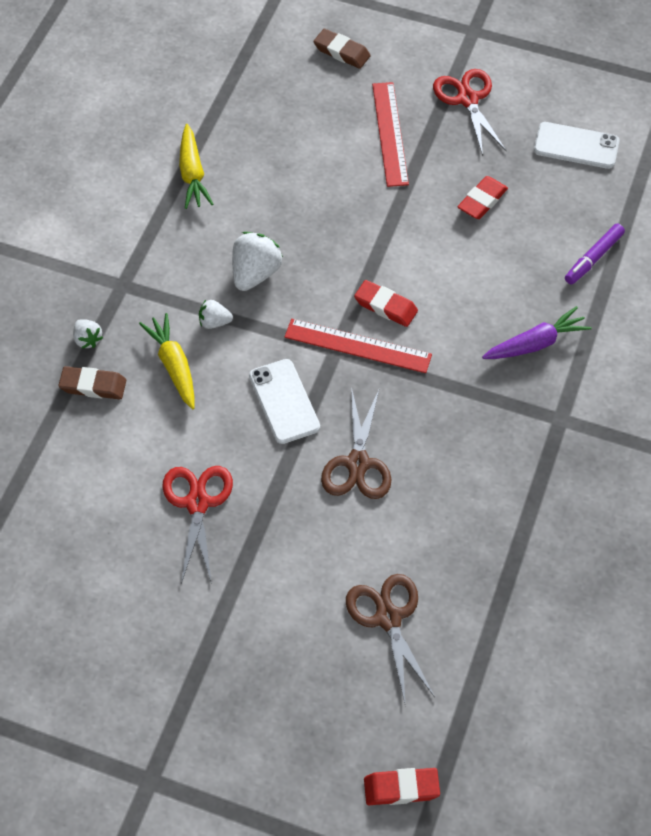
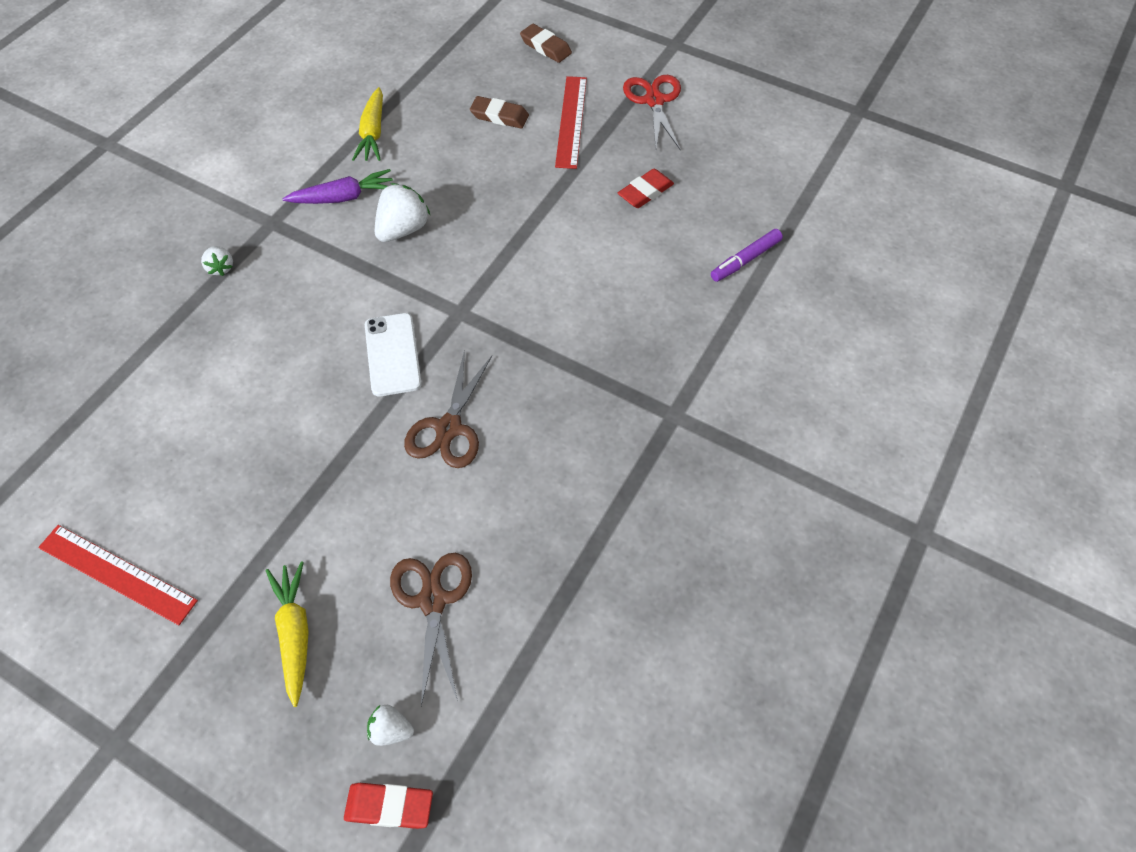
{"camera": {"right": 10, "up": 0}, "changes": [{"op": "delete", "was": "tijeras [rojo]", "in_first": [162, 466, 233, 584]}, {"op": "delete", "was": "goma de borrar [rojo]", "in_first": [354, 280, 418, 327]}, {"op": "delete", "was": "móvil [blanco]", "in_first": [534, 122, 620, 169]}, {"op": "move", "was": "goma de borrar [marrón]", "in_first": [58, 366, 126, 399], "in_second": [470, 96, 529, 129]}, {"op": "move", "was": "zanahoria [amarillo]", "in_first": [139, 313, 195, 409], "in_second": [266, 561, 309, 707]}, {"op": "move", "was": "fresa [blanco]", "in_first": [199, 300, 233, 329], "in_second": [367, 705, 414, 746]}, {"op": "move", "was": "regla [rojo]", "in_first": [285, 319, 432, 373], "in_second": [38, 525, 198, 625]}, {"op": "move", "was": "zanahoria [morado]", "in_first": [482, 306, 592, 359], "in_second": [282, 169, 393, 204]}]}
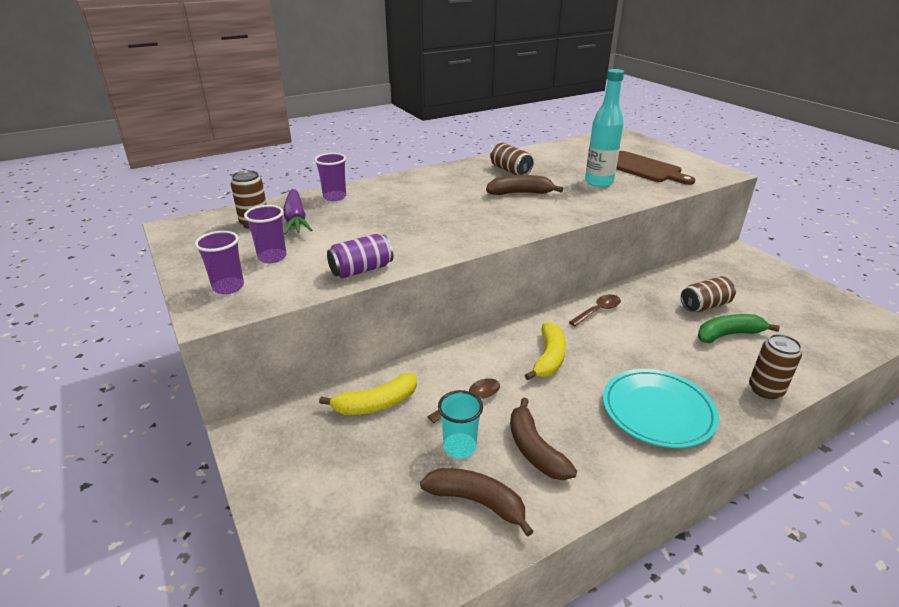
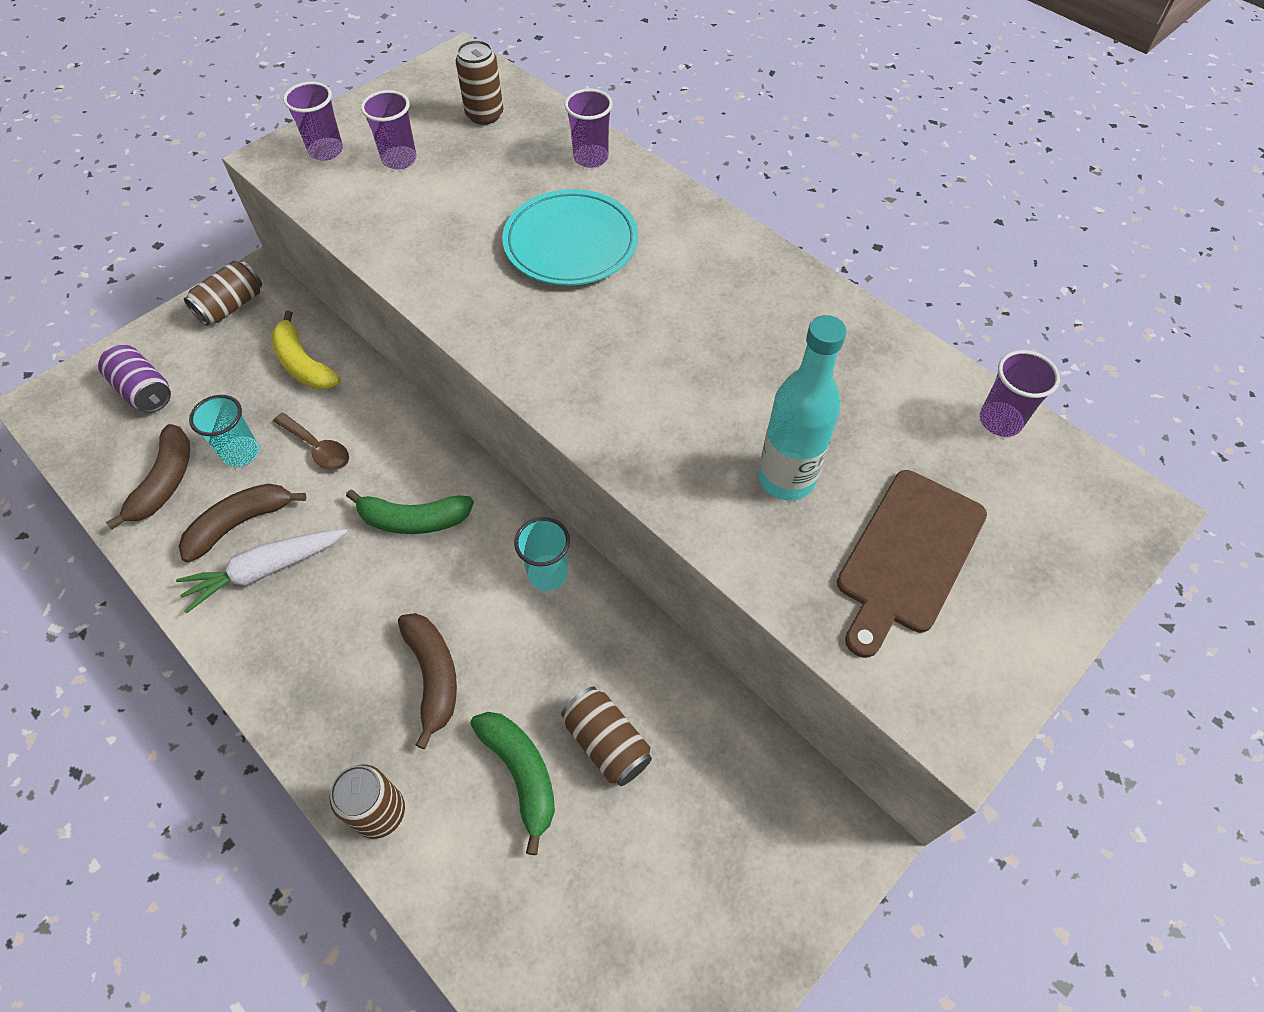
{"camera": {"right": 75, "up": 25}, "changes": [{"op": "delete", "was": "zanahoria [morado]", "in_first": [283, 189, 312, 234]}, {"op": "insert", "now": "zanahoria [blanco]", "in_second": [176, 529, 348, 613]}, {"op": "insert", "now": "vaso [morado]", "in_second": [980, 350, 1060, 437]}, {"op": "move", "was": "lata [morado]", "in_first": [327, 234, 393, 278], "in_second": [98, 345, 171, 413]}, {"op": "move", "was": "plátano [marrón]", "in_first": [486, 175, 563, 195], "in_second": [398, 613, 457, 749]}, {"op": "move", "was": "lata [marrón]", "in_first": [490, 143, 534, 175], "in_second": [184, 260, 262, 326]}, {"op": "move", "was": "plato [turquesa]", "in_first": [603, 369, 719, 448], "in_second": [502, 189, 638, 286]}, {"op": "replace", "was": "cuchara [marrón]", "now": "vaso [turquesa]", "in_first": [569, 295, 621, 327], "in_second": [514, 517, 570, 591]}, {"op": "recolor", "was": "plátano [amarillo]", "now": "plátano [verde]", "in_first": [525, 322, 566, 380], "in_second": [346, 490, 474, 534]}]}
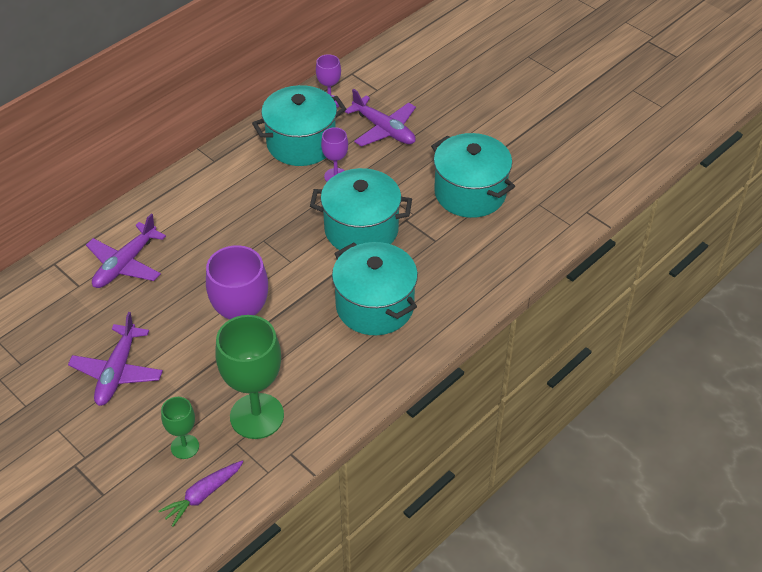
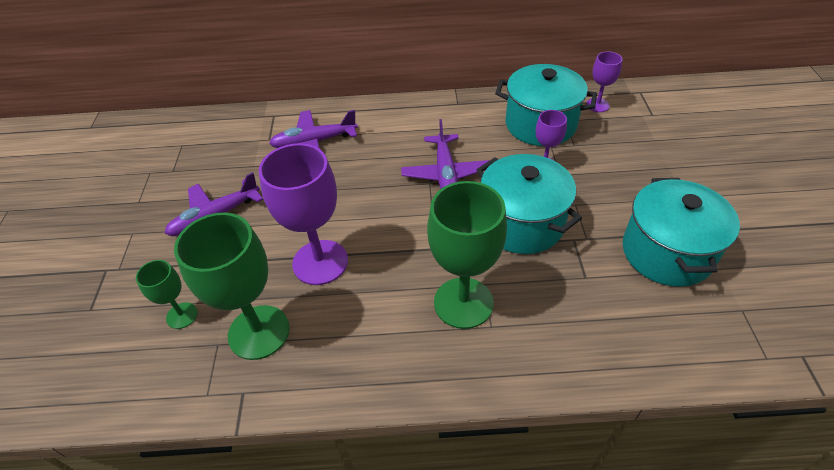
{"camera": {"right": 45, "up": 0}, "changes": [{"op": "delete", "was": "zanahoria [morado]", "in_first": [159, 461, 243, 527]}, {"op": "move", "was": "avión [morado]", "in_first": [344, 88, 416, 147], "in_second": [401, 119, 489, 189]}, {"op": "replace", "was": "olla [turquesa]", "now": "copa [verde]", "in_first": [332, 242, 418, 335], "in_second": [427, 181, 507, 329]}]}
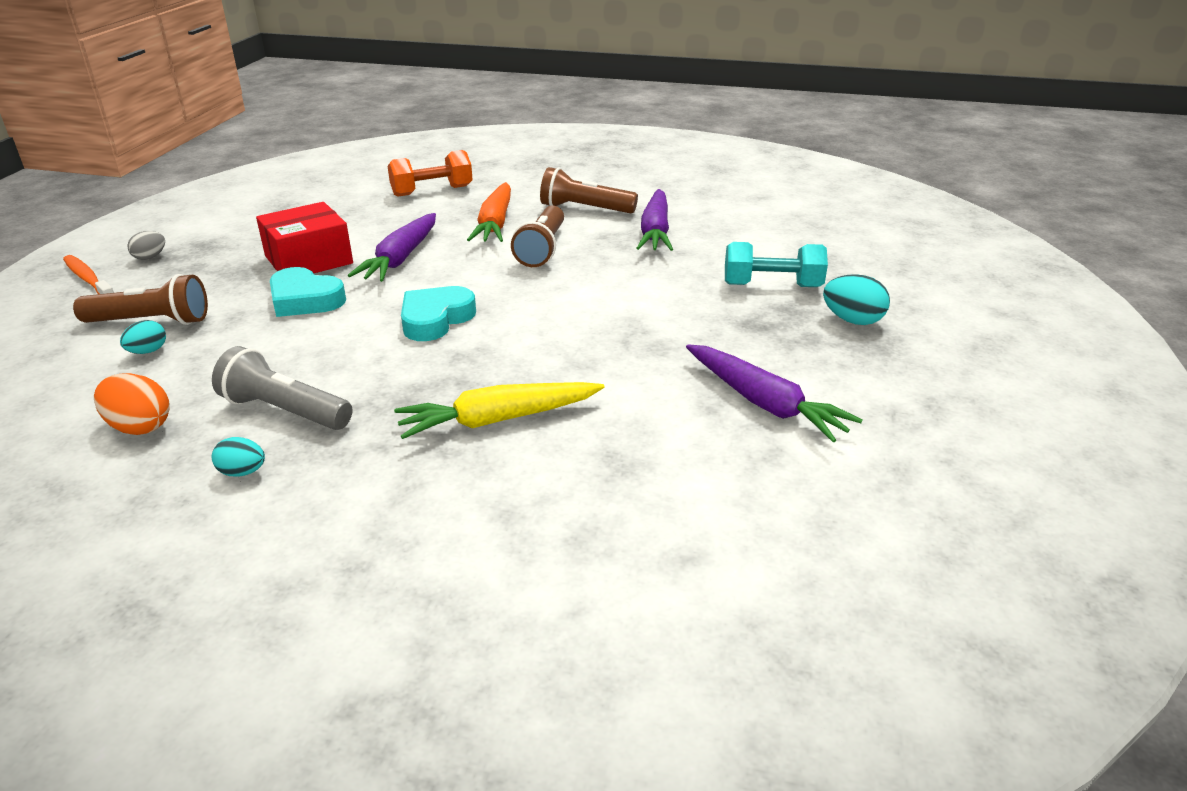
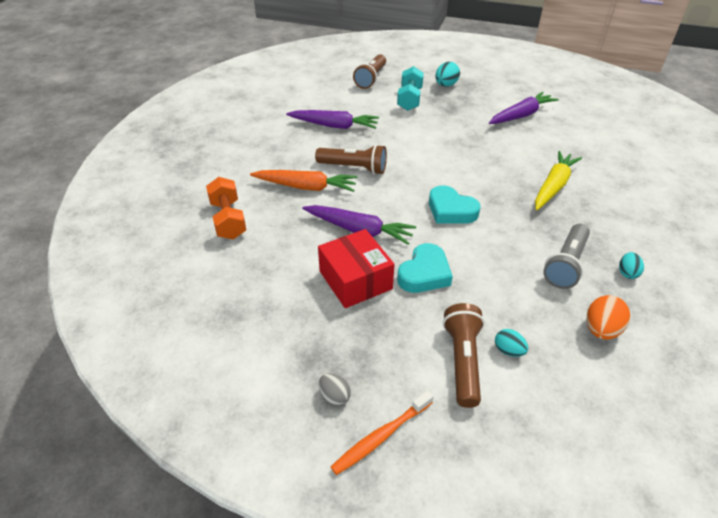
{"camera": {"right": -85, "up": 10}, "changes": [{"op": "move", "was": "lámpara de mano [marrón]", "in_first": [540, 167, 638, 213], "in_second": [353, 54, 386, 89]}, {"op": "rotate", "was": "zanahoria [amarillo]", "in_first": [394, 382, 605, 439], "in_second": [535, 151, 582, 210], "clockwise": -135}]}
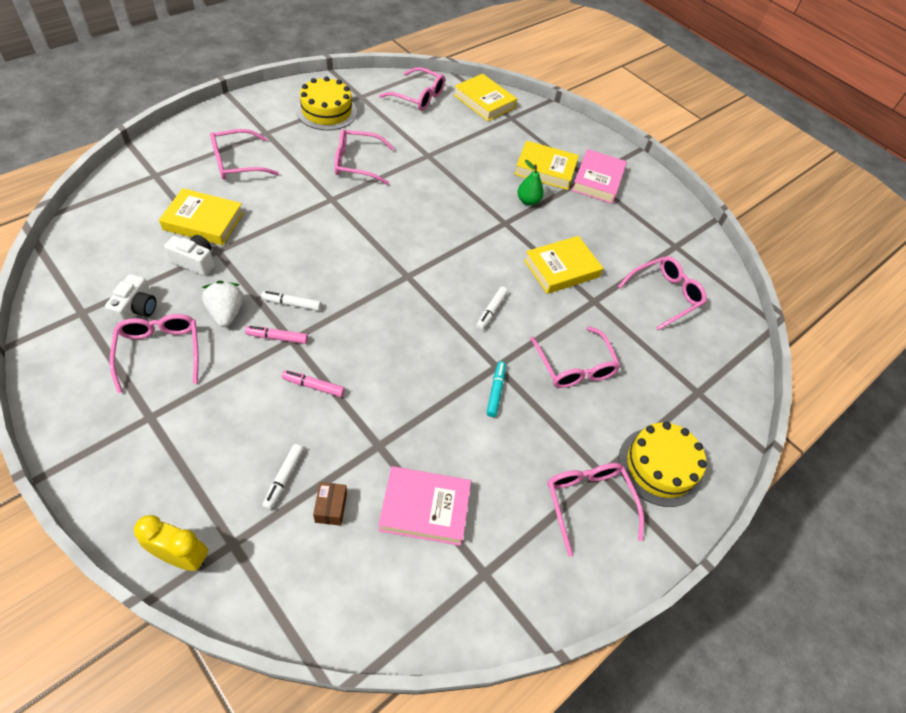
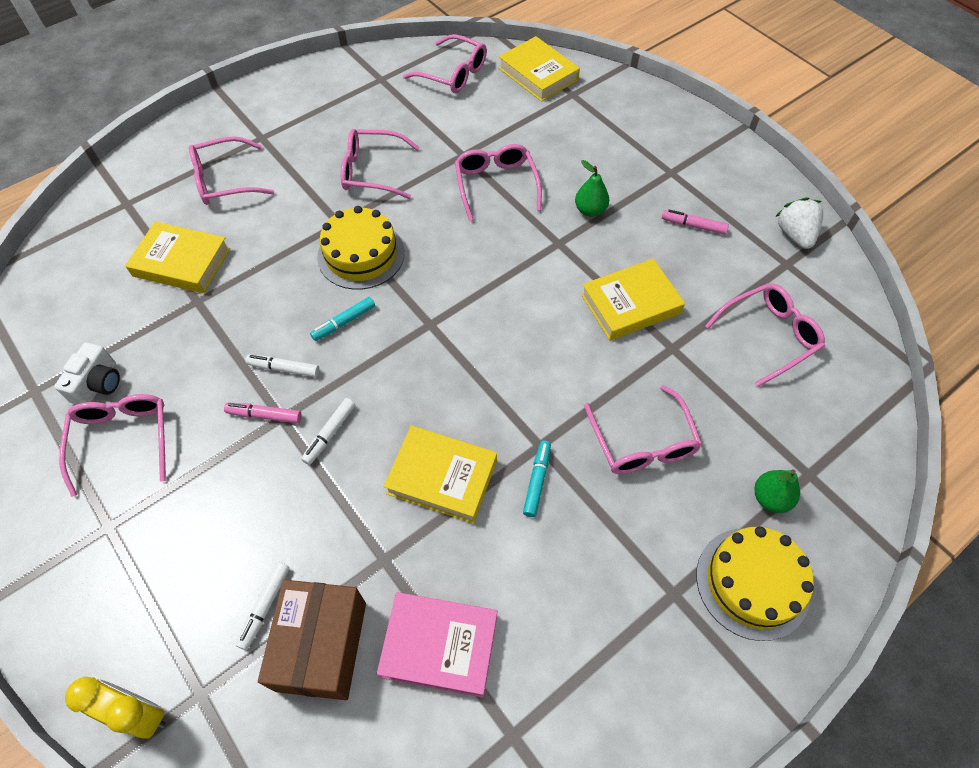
{"camera": {"right": 10, "up": 5}, "changes": [{"op": "delete", "was": "cámara [blanco]", "in_first": [164, 235, 214, 276]}, {"op": "delete", "was": "libro [rosa]", "in_first": [571, 149, 627, 204]}, {"op": "insert", "now": "rotulador [turquesa]", "in_second": [310, 297, 375, 341]}, {"op": "insert", "now": "pera [verde]", "in_second": [754, 469, 800, 513]}, {"op": "move", "was": "fresa [blanco]", "in_first": [202, 281, 243, 327], "in_second": [775, 197, 823, 249]}, {"op": "move", "was": "rotulador [rosa]", "in_first": [282, 370, 345, 397], "in_second": [662, 210, 729, 235]}, {"op": "move", "was": "tarta [amarillo]", "in_first": [296, 76, 357, 130], "in_second": [317, 206, 405, 290]}, {"op": "move", "was": "rotulador [blanco]", "in_first": [476, 287, 508, 330], "in_second": [301, 398, 355, 465]}, {"op": "move", "was": "libro [amarillo]", "in_first": [514, 141, 579, 190], "in_second": [384, 426, 497, 523]}, {"op": "move", "was": "gafas [rosa]", "in_first": [548, 463, 644, 557], "in_second": [455, 144, 542, 221]}, {"op": "resize", "was": "caja [marrón]", "in_first": [313, 482, 347, 526], "in_second": [258, 580, 366, 700], "ratio": 2.21}]}
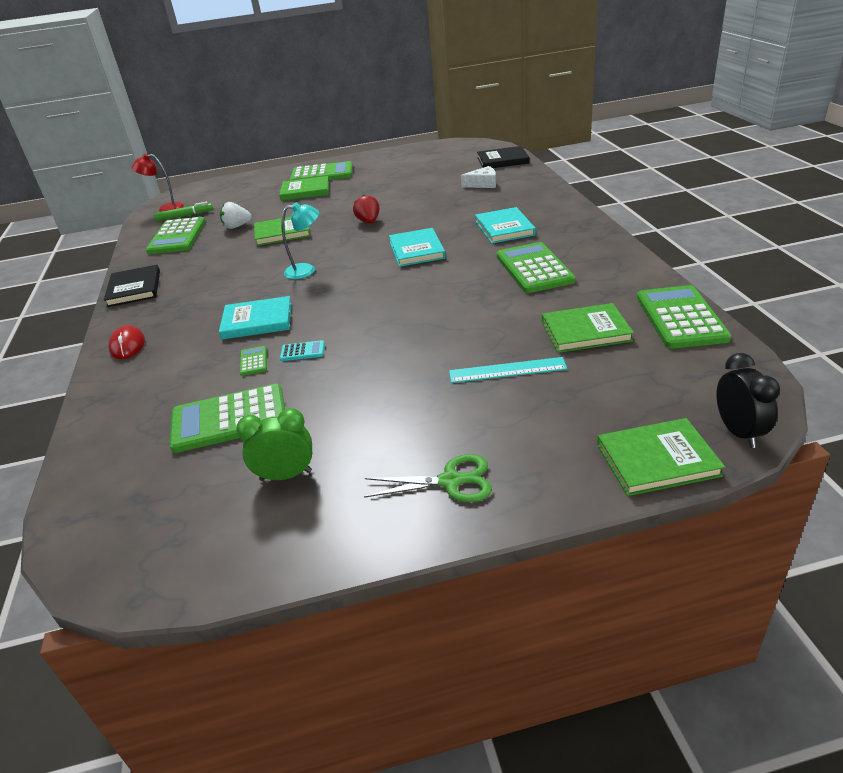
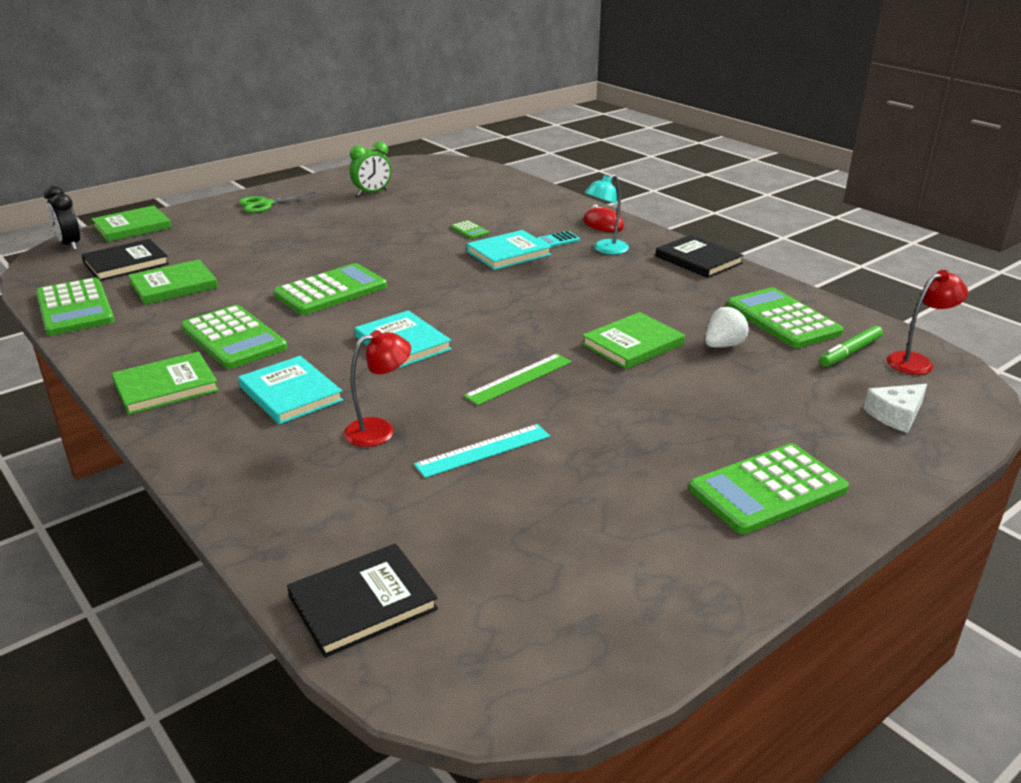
{"camera": {"right": 150, "up": -5}, "changes": [{"op": "insert", "now": "libro [negro]", "in_second": [81, 239, 169, 281]}, {"op": "insert", "now": "lámpara [rojo]", "in_second": [344, 330, 411, 447]}, {"op": "move", "was": "calculadora [verde]", "in_first": [169, 384, 285, 453], "in_second": [274, 263, 387, 315]}, {"op": "move", "was": "libro [verde]", "in_first": [279, 176, 329, 201], "in_second": [112, 352, 219, 415]}, {"op": "move", "was": "calculadora [turquesa]", "in_first": [280, 340, 325, 361], "in_second": [537, 231, 580, 247]}, {"op": "move", "was": "lámpara [turquesa]", "in_first": [282, 202, 319, 279], "in_second": [585, 174, 629, 254]}, {"op": "move", "was": "regla [turquesa]", "in_first": [449, 357, 567, 383], "in_second": [414, 424, 550, 478]}, {"op": "move", "was": "queso [blanco]", "in_first": [461, 166, 496, 188], "in_second": [863, 384, 927, 433]}, {"op": "replace", "was": "fresa [rojo]", "now": "regla [verde]", "in_first": [353, 195, 380, 224], "in_second": [463, 354, 572, 405]}]}
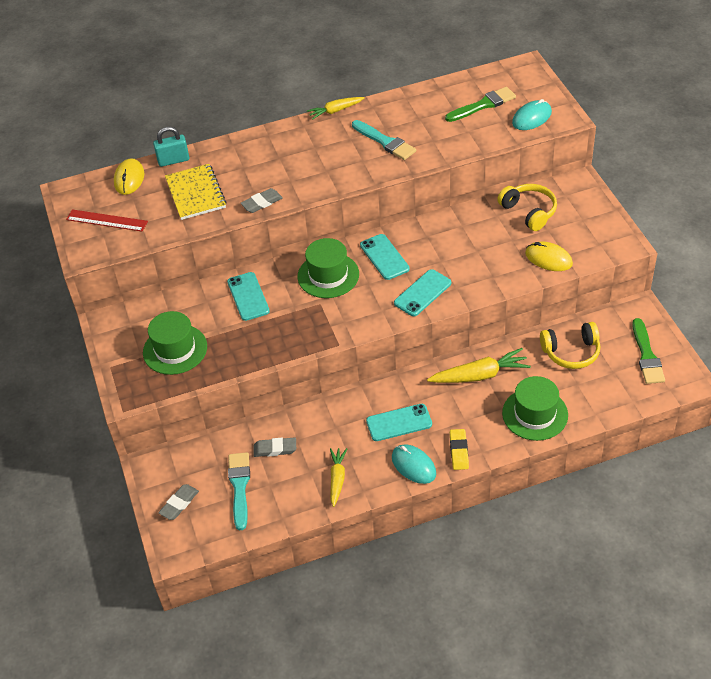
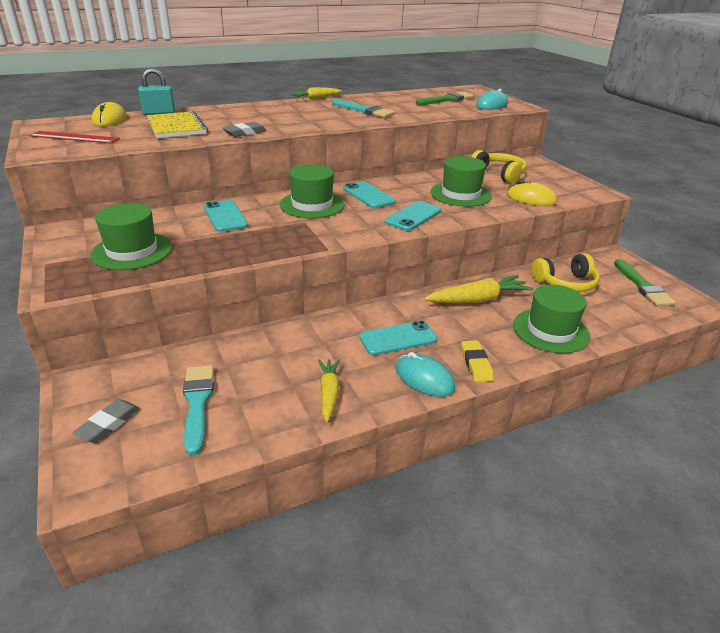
{"camera": {"right": -10, "up": -15}, "changes": [{"op": "delete", "was": "goma de borrar [gris]", "in_first": [253, 437, 296, 457]}, {"op": "insert", "now": "sombrero [verde]", "in_second": [430, 156, 492, 207]}]}
